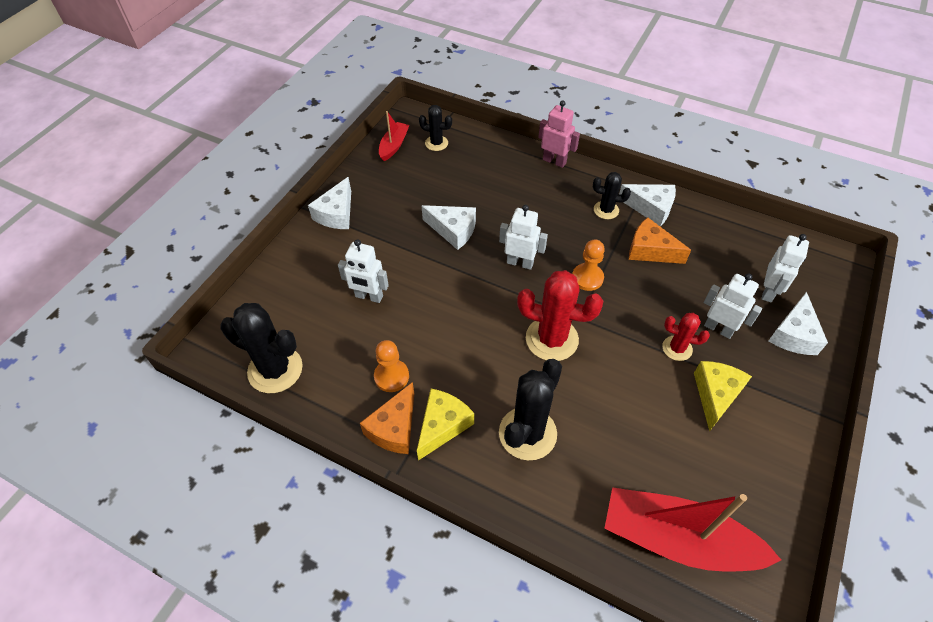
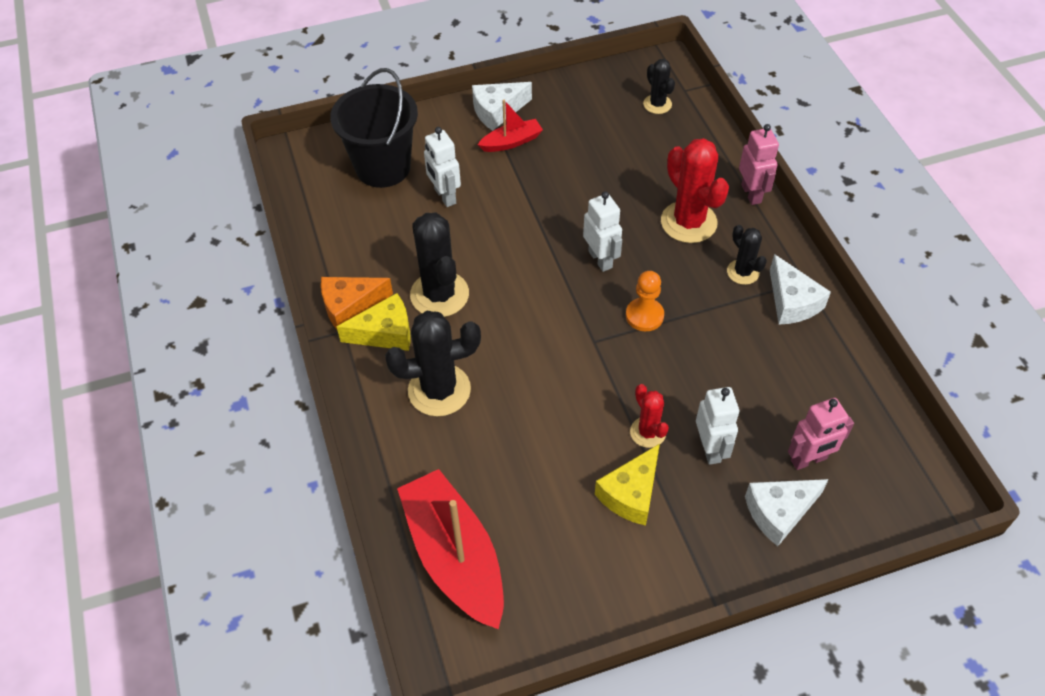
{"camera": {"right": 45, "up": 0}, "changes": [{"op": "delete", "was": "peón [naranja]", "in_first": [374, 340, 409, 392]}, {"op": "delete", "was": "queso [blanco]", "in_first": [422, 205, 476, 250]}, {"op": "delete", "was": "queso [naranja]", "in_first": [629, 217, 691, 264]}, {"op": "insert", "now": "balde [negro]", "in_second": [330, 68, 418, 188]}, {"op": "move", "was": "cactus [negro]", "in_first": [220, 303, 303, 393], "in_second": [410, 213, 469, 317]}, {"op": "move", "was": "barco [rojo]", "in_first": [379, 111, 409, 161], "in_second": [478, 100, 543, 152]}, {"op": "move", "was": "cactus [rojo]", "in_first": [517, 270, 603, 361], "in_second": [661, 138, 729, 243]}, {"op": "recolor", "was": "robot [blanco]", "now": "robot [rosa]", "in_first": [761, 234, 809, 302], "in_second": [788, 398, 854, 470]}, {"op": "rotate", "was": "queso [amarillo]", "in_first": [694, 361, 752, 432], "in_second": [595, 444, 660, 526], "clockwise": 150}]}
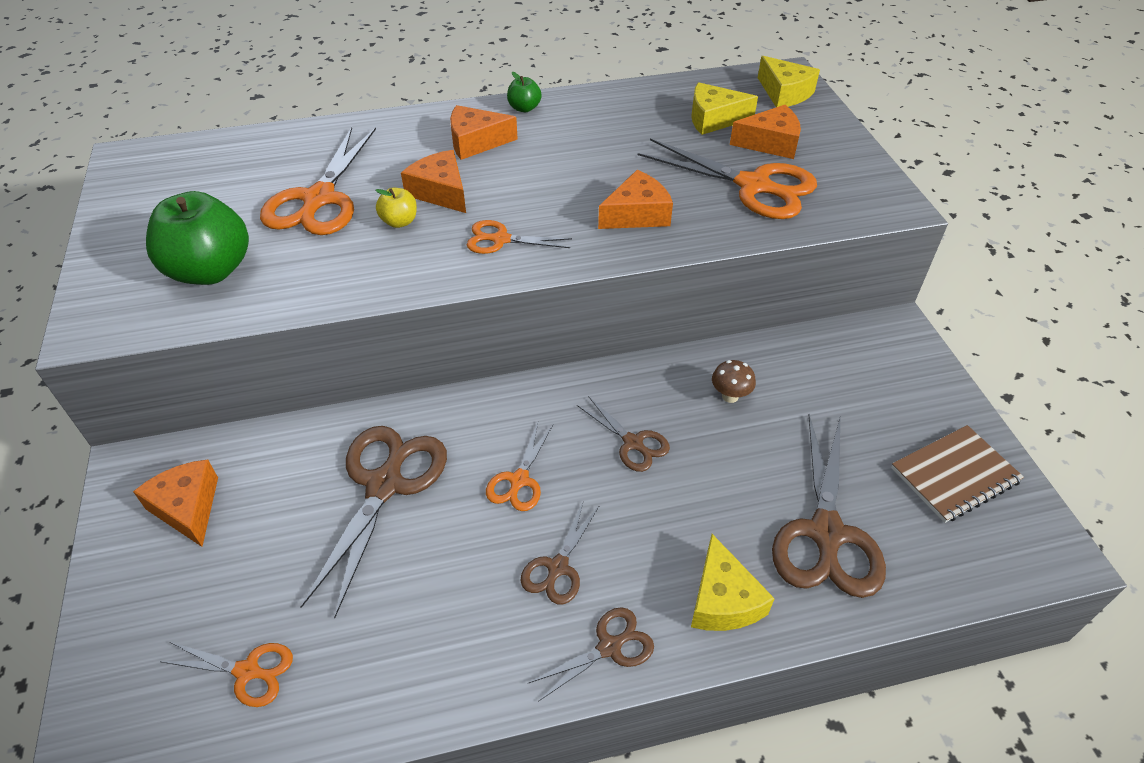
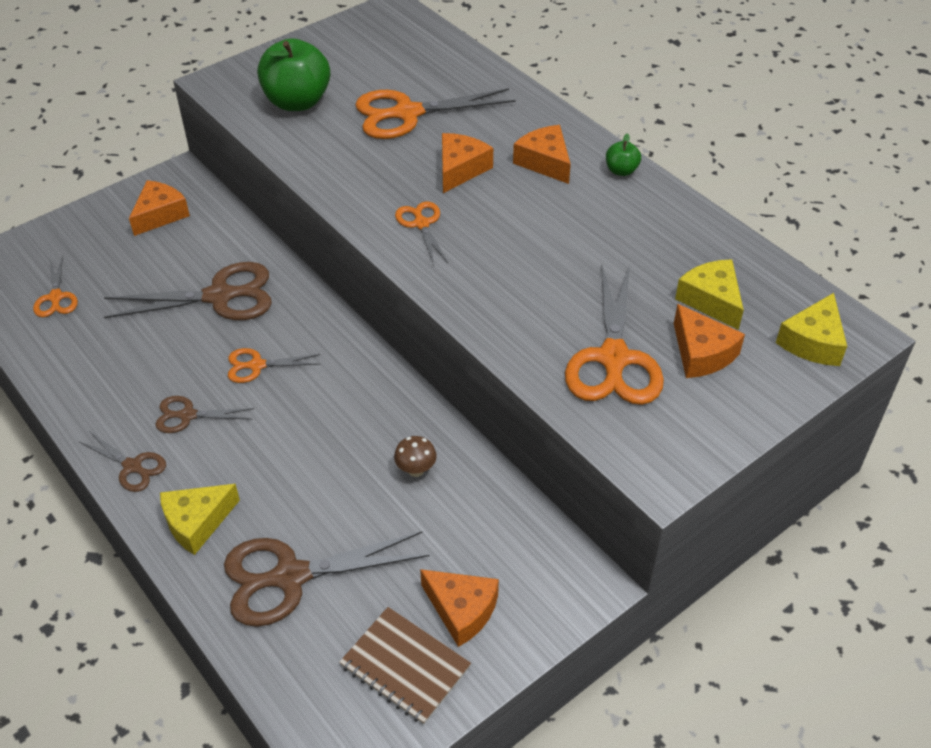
{"camera": {"right": 65, "up": 0}, "changes": [{"op": "delete", "was": "manzana [amarillo]", "in_first": [376, 188, 417, 228]}, {"op": "delete", "was": "tijeras [marrón]", "in_first": [577, 396, 670, 472]}, {"op": "move", "was": "queso [naranja]", "in_first": [598, 170, 673, 229], "in_second": [420, 569, 499, 647]}]}
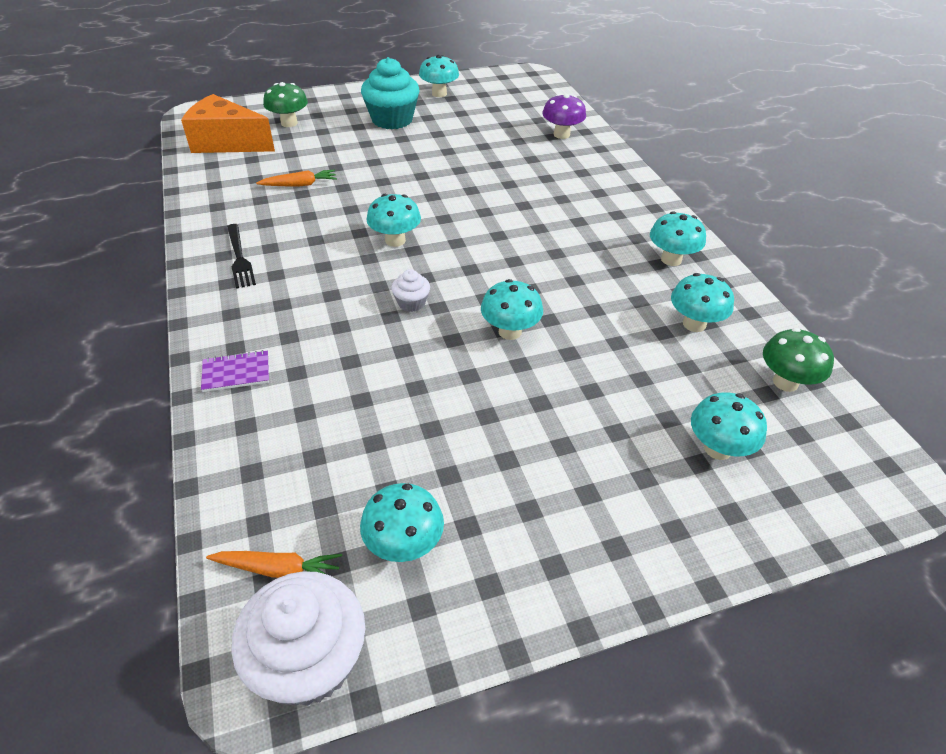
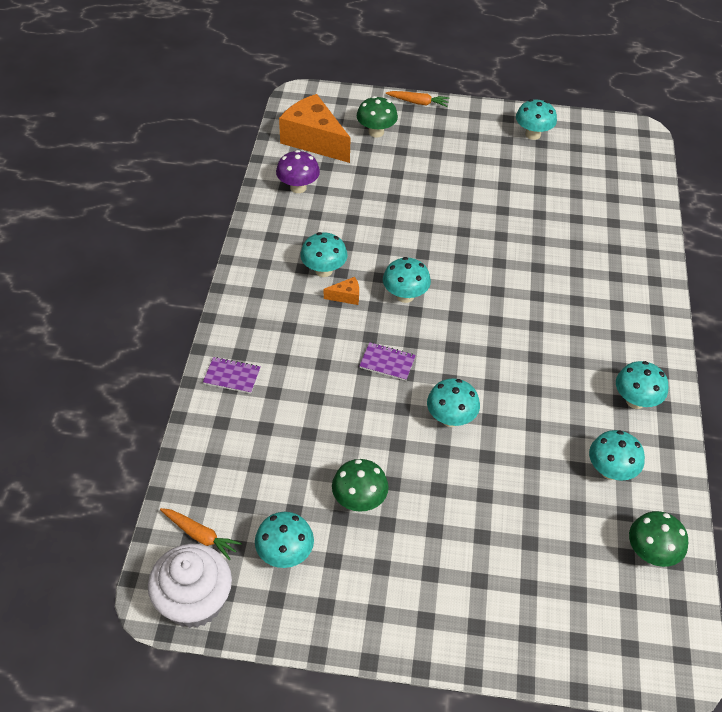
{"camera": {"right": 25, "up": 5}, "changes": [{"op": "delete", "was": "tenedor [negro]", "in_first": [227, 224, 256, 289]}, {"op": "delete", "was": "magdalena [turquesa]", "in_first": [361, 57, 420, 129]}, {"op": "insert", "now": "queso [naranja]", "in_second": [324, 277, 359, 305]}, {"op": "insert", "now": "seta [verde]", "in_second": [332, 459, 389, 512]}, {"op": "move", "was": "zanahoria [naranja]", "in_first": [256, 170, 337, 187], "in_second": [385, 91, 449, 107]}, {"op": "move", "was": "seta [morado]", "in_first": [542, 94, 586, 139], "in_second": [276, 150, 320, 193]}, {"op": "move", "was": "seta [turquesa]", "in_first": [691, 392, 767, 460], "in_second": [300, 232, 347, 277]}, {"op": "replace", "was": "magdalena [blanco]", "now": "cuaderno [morado]", "in_first": [392, 269, 430, 312], "in_second": [359, 342, 416, 381]}]}
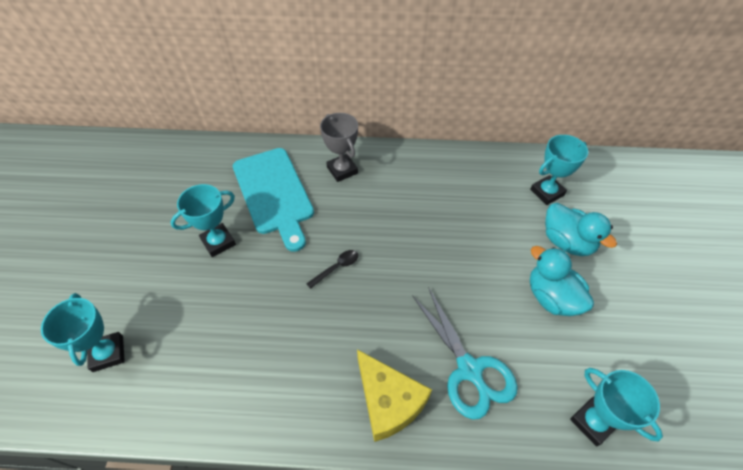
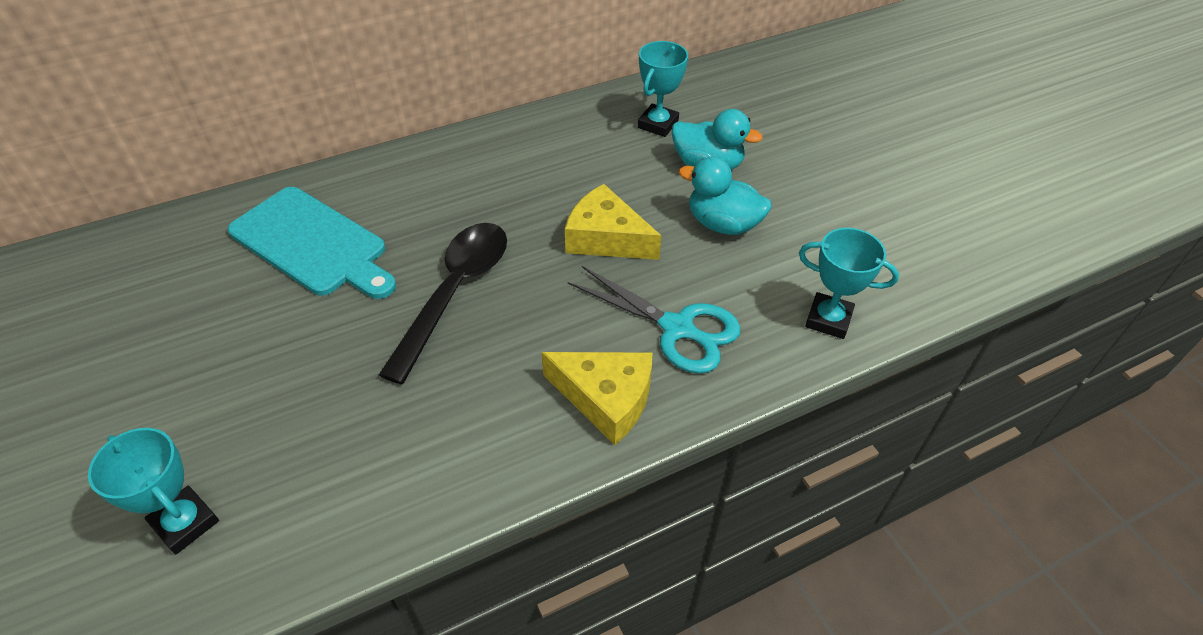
{"camera": {"right": -30, "up": -5}, "changes": [{"op": "delete", "was": "trofeo [turquesa]", "in_first": [171, 184, 236, 257]}, {"op": "delete", "was": "trofeo [gris]", "in_first": [320, 113, 358, 182]}, {"op": "insert", "now": "queso [amarillo]", "in_second": [565, 184, 661, 260]}, {"op": "resize", "was": "cuchara [negro]", "in_first": [306, 250, 358, 289], "in_second": [379, 223, 507, 384], "ratio": 2.46}]}
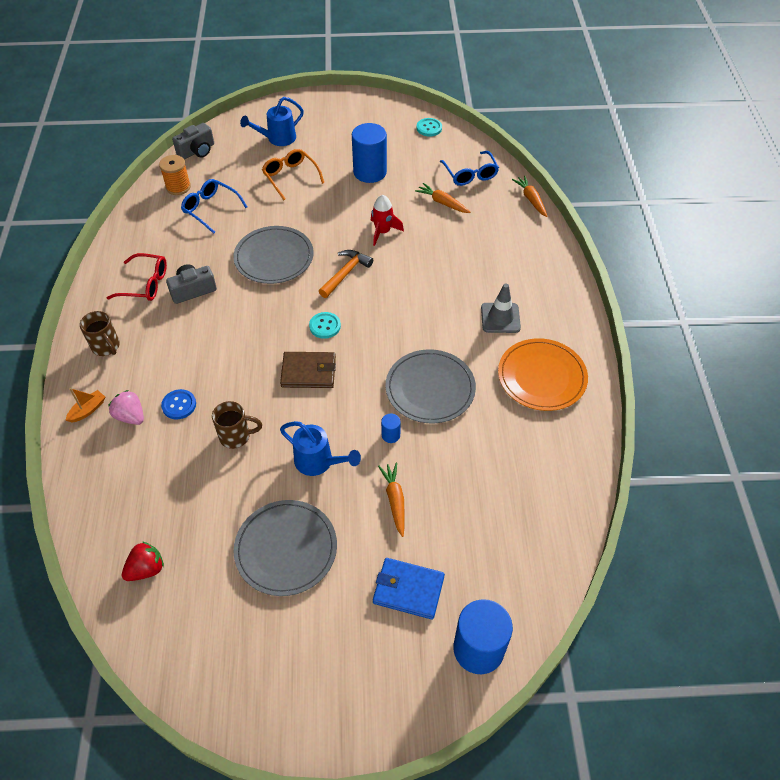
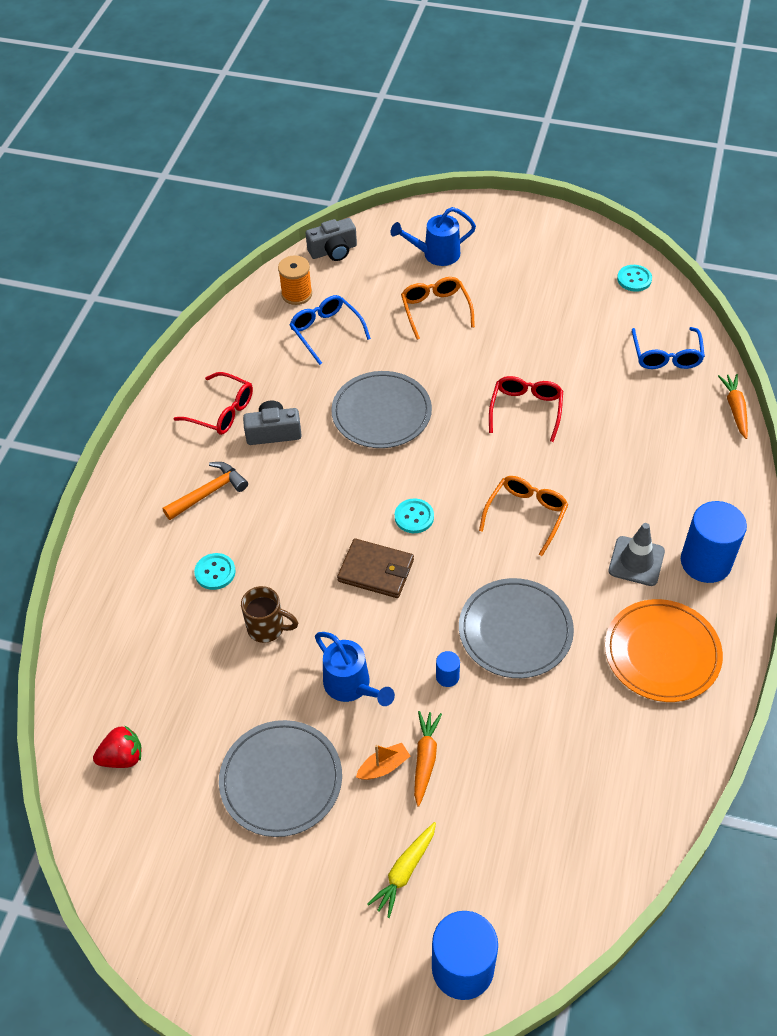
{"camera": {"right": 20, "up": 0}, "changes": [{"op": "delete", "was": "taza [marrón]", "in_first": [80, 311, 120, 356]}, {"op": "delete", "was": "fresa [rosa]", "in_first": [108, 390, 144, 425]}, {"op": "delete", "was": "zanahoria [naranja]", "in_first": [415, 183, 470, 213]}, {"op": "insert", "now": "gafas [naranja]", "in_second": [479, 476, 569, 556]}, {"op": "move", "was": "barco [naranja]", "in_first": [65, 388, 105, 423], "in_second": [356, 743, 410, 780]}, {"op": "move", "was": "martillo [naranja]", "in_first": [319, 250, 373, 298], "in_second": [162, 462, 248, 520]}, {"op": "move", "was": "cilindro [azul]", "in_first": [352, 123, 387, 183], "in_second": [681, 501, 747, 583]}, {"op": "replace", "was": "cohete [rojo]", "now": "gafas [rojo]", "in_first": [371, 195, 404, 246], "in_second": [489, 376, 563, 442]}, {"op": "replace", "was": "cartera [azul]", "now": "zanahoria [amarillo]", "in_first": [373, 558, 445, 620], "in_second": [367, 822, 436, 918]}, {"op": "recolor", "was": "botón [azul]", "now": "botón [turquesa]", "in_first": [161, 389, 196, 419], "in_second": [194, 553, 236, 590]}]}
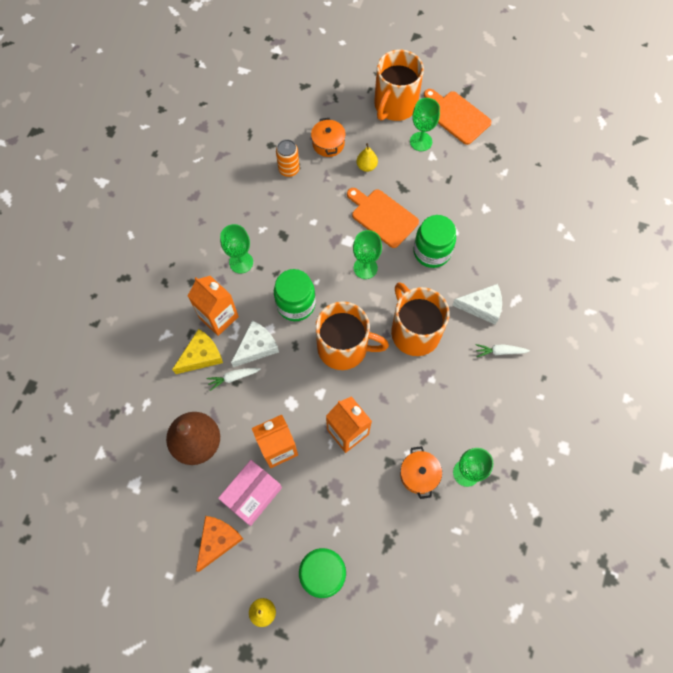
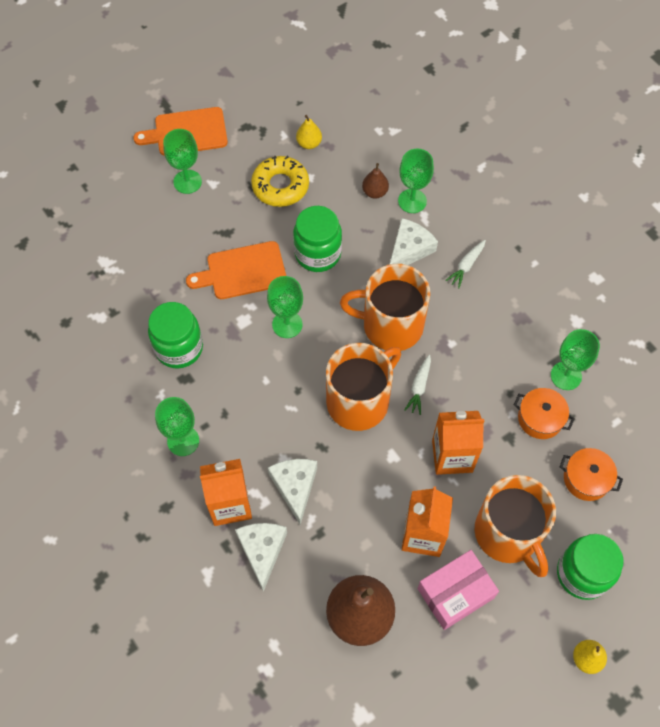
{"camera": {"right": -55, "up": -5}, "changes": [{"op": "delete", "was": "queso [naranja]", "in_first": [196, 516, 243, 572]}, {"op": "delete", "was": "lata [naranja]", "in_first": [276, 139, 300, 177]}, {"op": "insert", "now": "rosquilla [amarillo]", "in_second": [251, 156, 309, 207]}, {"op": "insert", "now": "pera [marrón]", "in_second": [362, 163, 389, 199]}, {"op": "insert", "now": "copa [verde]", "in_second": [398, 149, 434, 213]}, {"op": "move", "was": "zanahoria [blanco]", "in_first": [206, 368, 261, 391], "in_second": [404, 354, 431, 415]}, {"op": "move", "was": "tarro [verde]", "in_first": [274, 269, 316, 321], "in_second": [148, 302, 203, 369]}, {"op": "move", "was": "olla [naranja]", "in_first": [311, 118, 346, 157], "in_second": [560, 448, 623, 501]}, {"op": "move", "was": "pera [amarillo]", "in_first": [356, 143, 378, 172], "in_second": [296, 115, 322, 149]}, {"op": "move", "was": "taza [naranja]", "in_first": [374, 50, 424, 121], "in_second": [475, 475, 556, 577]}, {"op": "recolor", "was": "queso [amarillo]", "now": "queso [blanco]", "in_first": [172, 329, 223, 374], "in_second": [235, 523, 287, 592]}, {"op": "rotate", "was": "caja [rosa]", "in_first": [218, 460, 282, 526], "in_second": [418, 550, 499, 630], "clockwise": 75}]}
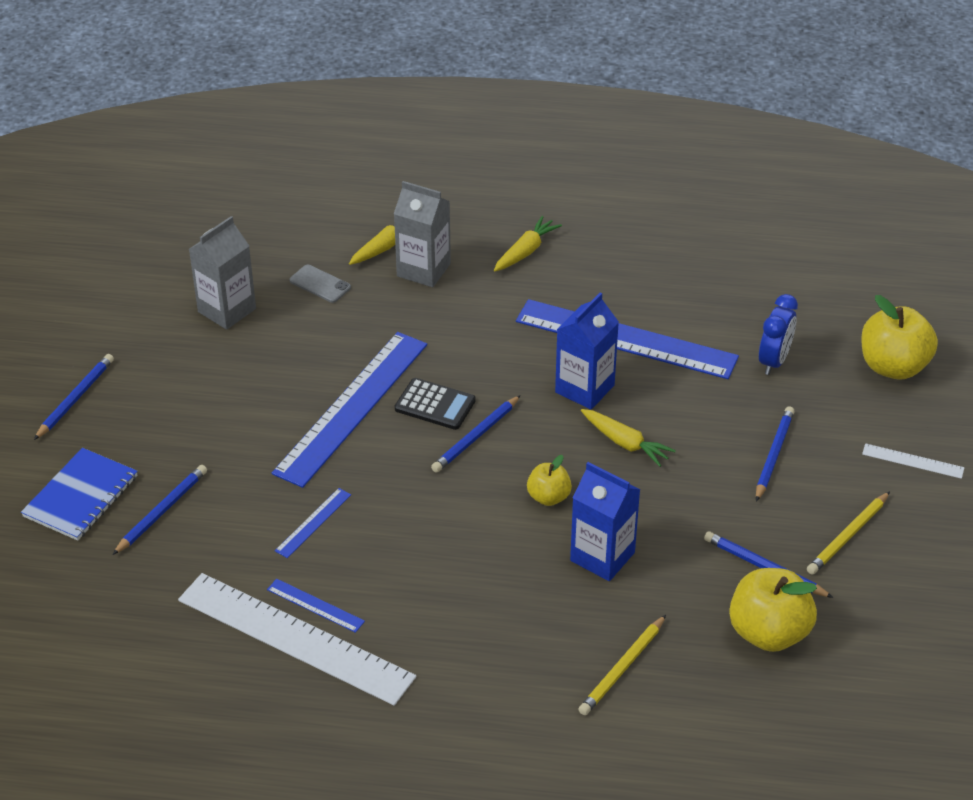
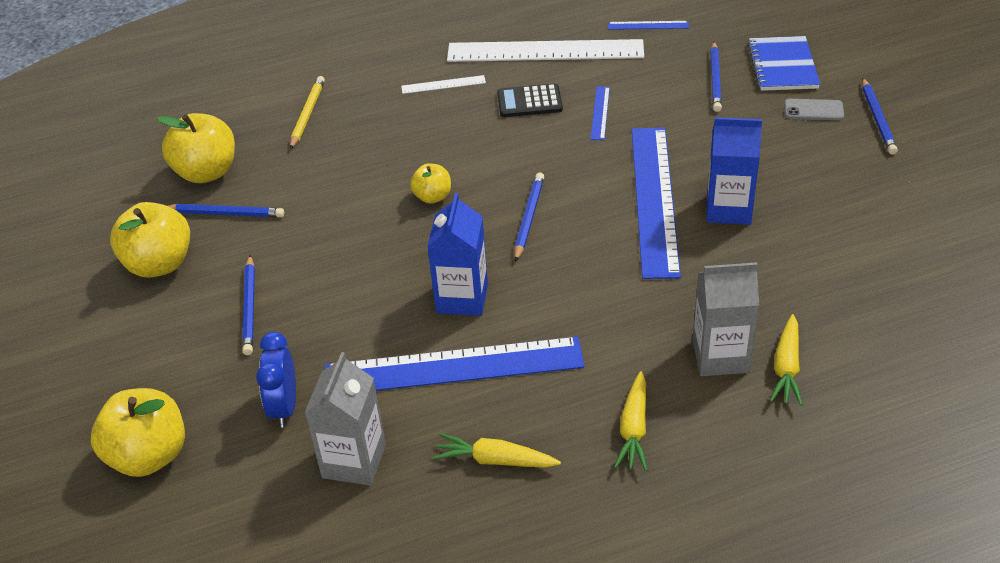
{"camera": {"right": 155, "up": 0}, "changes": [{"op": "move", "was": "cartón de leche [gris]", "in_first": [189, 216, 256, 330], "in_second": [305, 352, 386, 486]}, {"op": "move", "was": "regla [azul]", "in_first": [267, 579, 365, 633], "in_second": [608, 21, 689, 30]}, {"op": "move", "was": "móvil [gris]", "in_first": [290, 265, 351, 303], "in_second": [784, 99, 844, 120]}, {"op": "move", "was": "calculadora [negro]", "in_first": [395, 378, 476, 430], "in_second": [497, 83, 563, 117]}, {"op": "move", "was": "cartón de leche [azul]", "in_first": [570, 462, 641, 581], "in_second": [706, 117, 762, 225]}, {"op": "move", "was": "zanahoria [amarillo]", "in_first": [581, 409, 676, 467], "in_second": [433, 433, 561, 468]}, {"op": "move", "was": "regla [blanco]", "in_first": [862, 443, 964, 479], "in_second": [401, 75, 486, 94]}, {"op": "replace", "was": "lápiz [amarillo]", "now": "manzana [amarillo]", "in_first": [807, 491, 890, 574], "in_second": [110, 202, 190, 278]}]}
